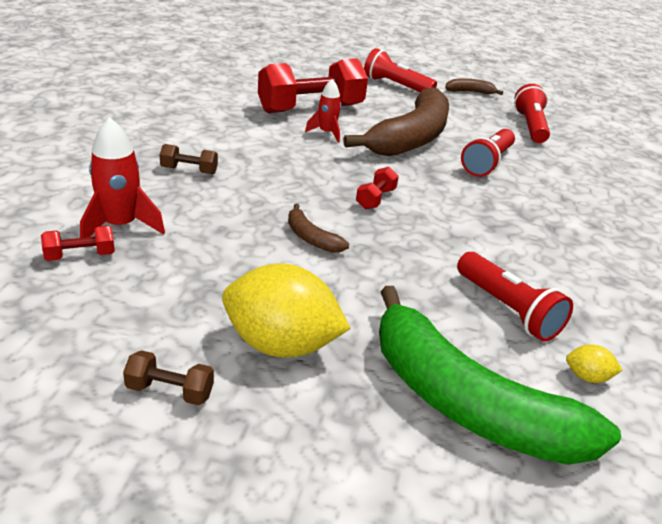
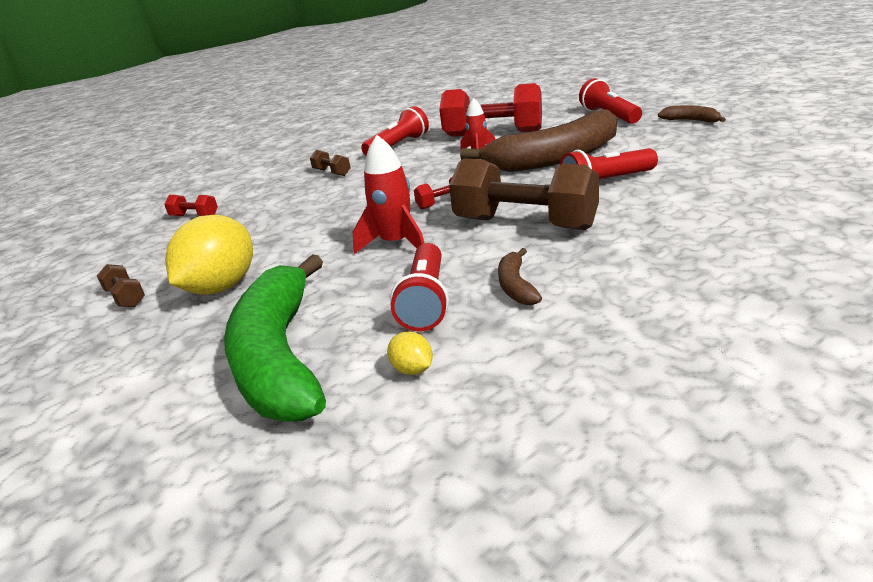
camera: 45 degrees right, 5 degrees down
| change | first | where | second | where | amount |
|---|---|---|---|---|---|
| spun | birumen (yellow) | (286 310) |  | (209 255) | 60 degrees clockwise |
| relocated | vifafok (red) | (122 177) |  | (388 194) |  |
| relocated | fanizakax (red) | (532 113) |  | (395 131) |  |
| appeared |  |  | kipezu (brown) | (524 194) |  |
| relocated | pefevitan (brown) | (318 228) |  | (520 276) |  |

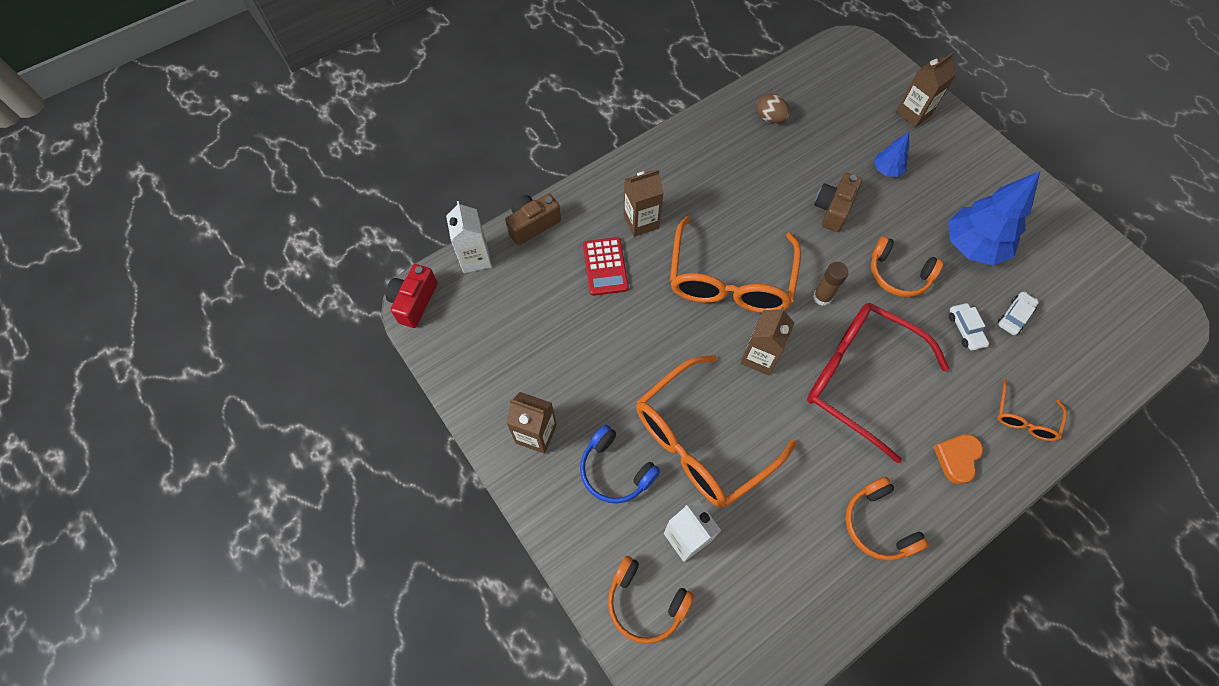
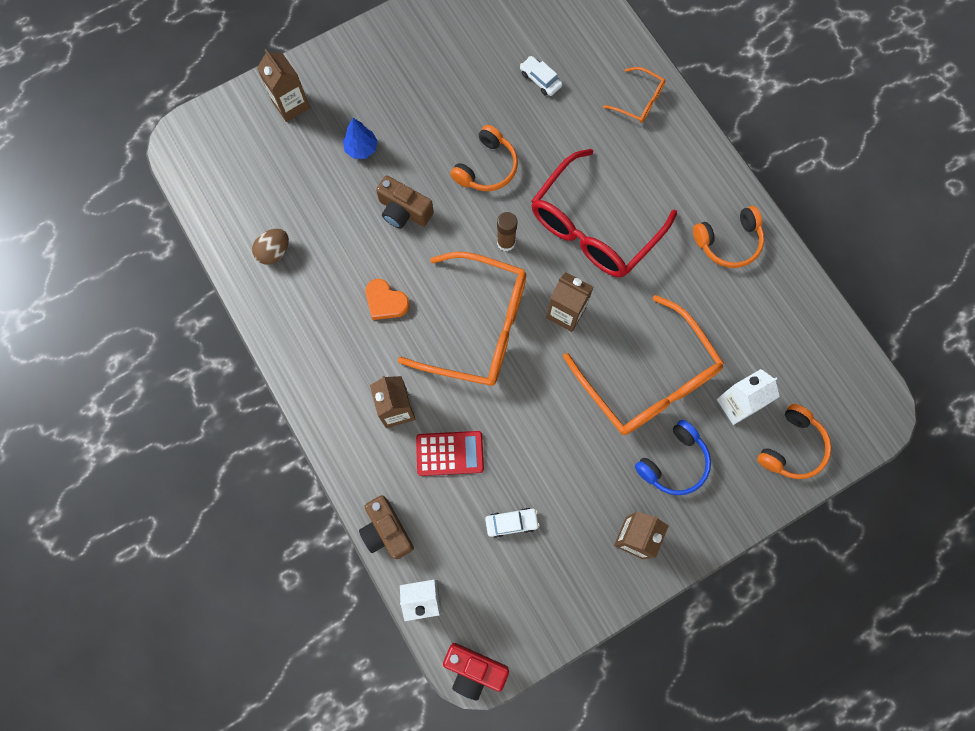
camera: 85 degrees left, 10 degrees up
| change | first | where | second | where | amount |
|---|---|---|---|---|---|
| relocated | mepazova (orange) | (958 459) |  | (387 299) |  |
| relocated | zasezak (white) | (969 326) |  | (512 523) |  |
| missing | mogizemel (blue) | (994 218) |  |  |  |

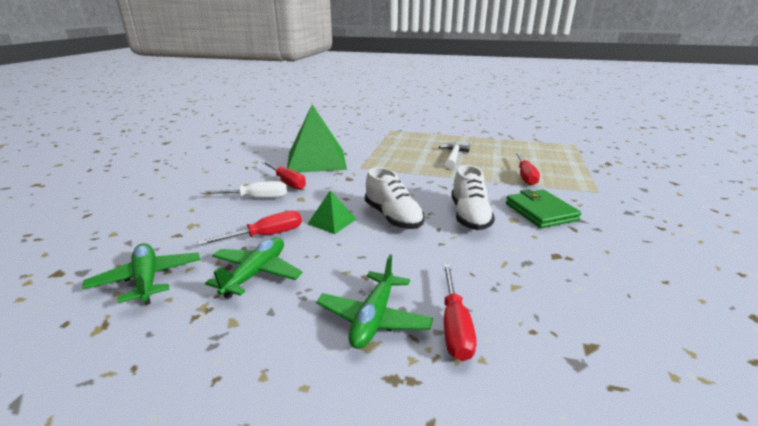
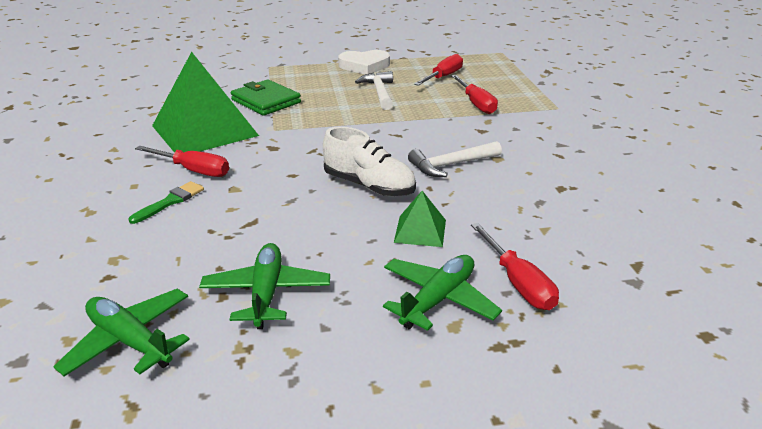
camera: 25 degrees left, 5 degrees up
| change | first | where | second | where | amount |
|---|---|---|---|---|---|
| exchanged | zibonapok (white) | (243 189) | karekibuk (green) | (166 202) |  |
| relocated | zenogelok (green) | (543 208) |  | (266 97) |  |
| appeared |  |  | mepazova (white) | (364 62) |  |
| spun | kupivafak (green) | (374 301) |  | (442 293) | 135 degrees counterclockwise |
| relocated | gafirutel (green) | (332 212) |  | (420 219) |  |
| exchanged | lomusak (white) | (473 197) | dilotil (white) | (455 159) |  |
| relocated | zibonapok (red) | (250 228) |  | (438 70) |  |

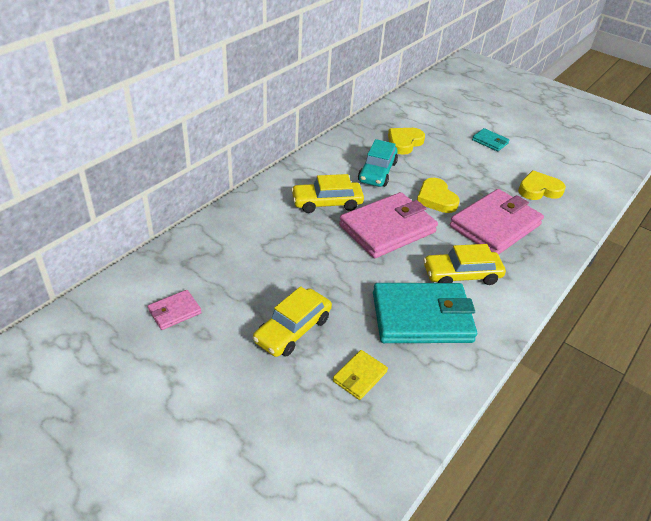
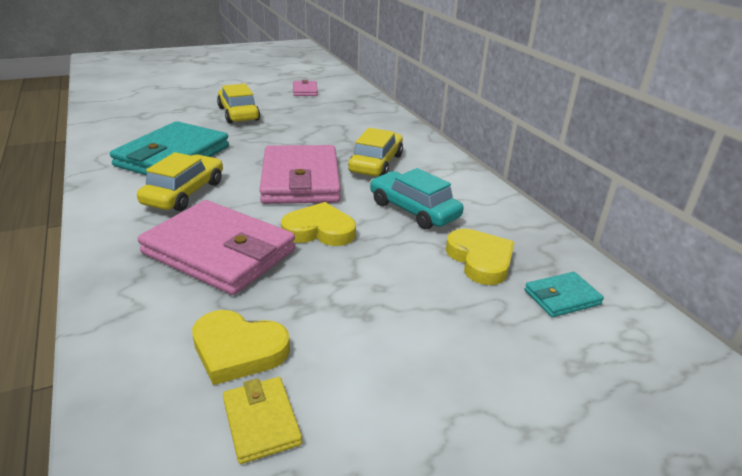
camera: 120 degrees right, 10 degrees down
| change | first | where | second | where | amount |
|---|---|---|---|---|---|
| spun | zenogelok (pink) | (497 222) |  | (216 247) | 45 degrees counterclockwise |
| spun | mepazova (yellow) | (542 185) |  | (241 347) | 90 degrees clockwise |
| relocated | zenogelok (yellow) | (360 375) |  | (262 420) |  |
| relocated | zenogelok (turquoise) | (490 140) |  | (564 294) |  |

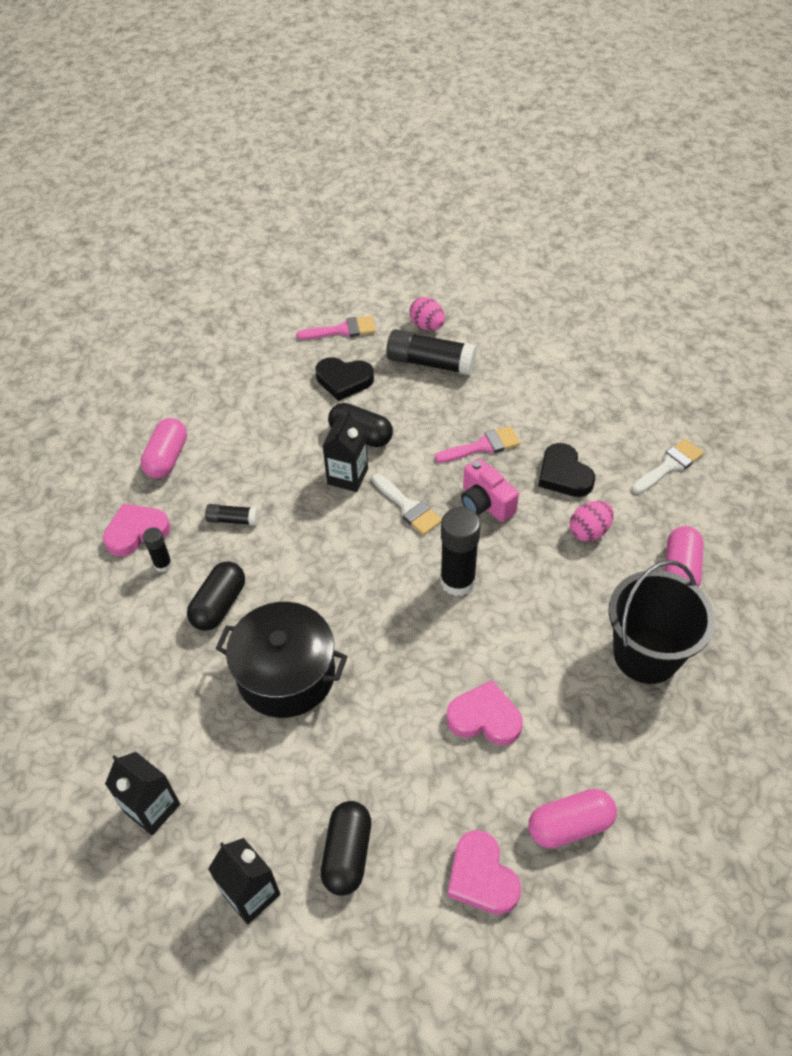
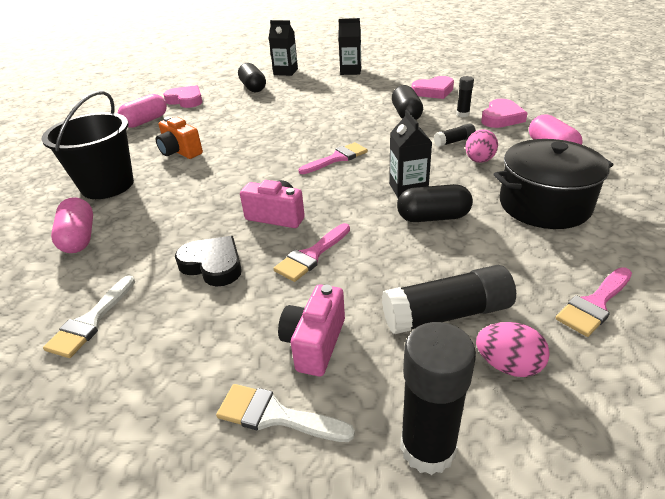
camera: 150 degrees right, 15 degrees down
| change | first | where | second | where | amount |
|---|---|---|---|---|---|
| appeared |  |  | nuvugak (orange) | (179 138) |  |
| relocated | karekibuk (white) | (406 504) |  | (285 413) |  |
| appeared |  |  | nuvugak (pink) | (311 330) |  |
| appeared |  |  | karekibuk (pink) | (333 158) |  |
| relocated | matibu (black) | (460 551) |  | (438 398) |  |
| relocated | mepazova (pink) | (485 712) |  | (433 87) |  |
| relocated | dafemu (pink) | (592 521) |  | (481 146) |  |
| relocated | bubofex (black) | (281 660) |  | (553 184) |  |
| missing | mepazova (black) | (344 379) |  |  |  |

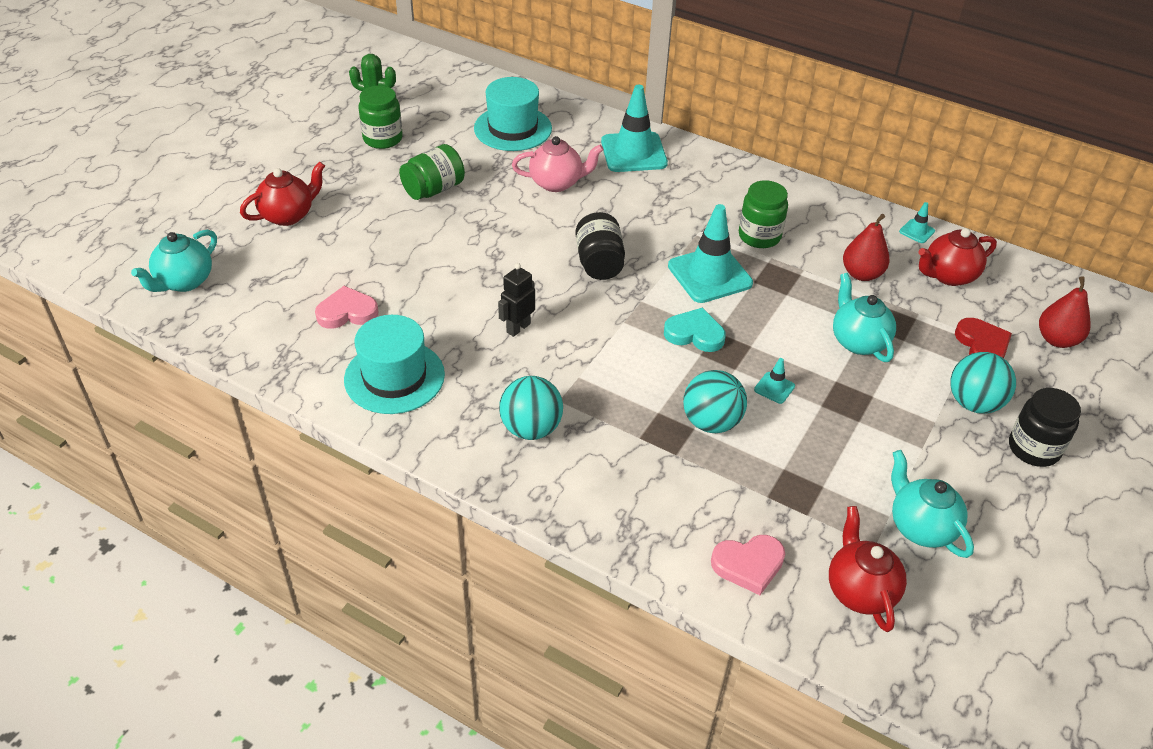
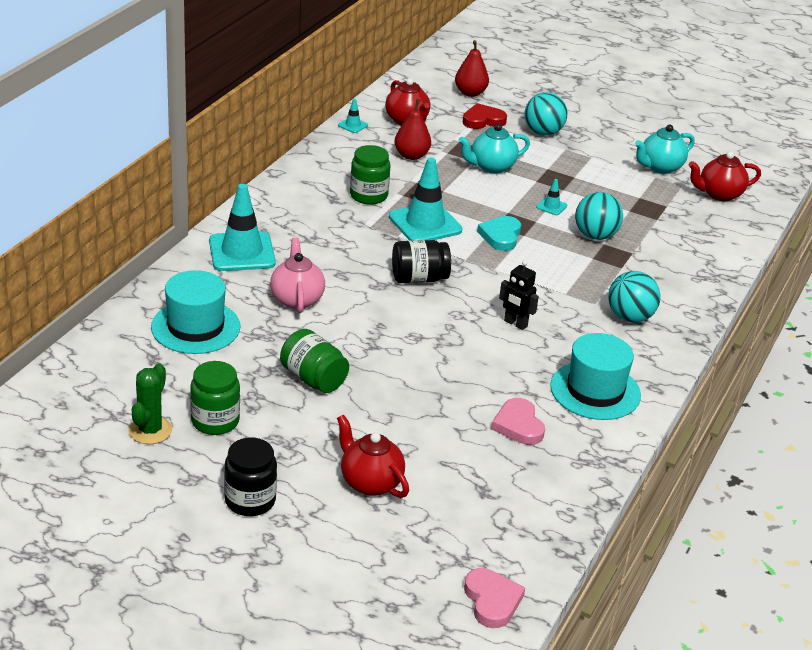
camera: 95 degrees left, 10 degrees down
| change | first | where | second | where | amount |
|---|---|---|---|---|---|
| relocated | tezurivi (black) | (1045 427) |  | (250 477) |  |
| relocated | mepazova (pink) | (748 565) |  | (494 598) |  |
| missing | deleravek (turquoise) | (174 260) |  |  |  |

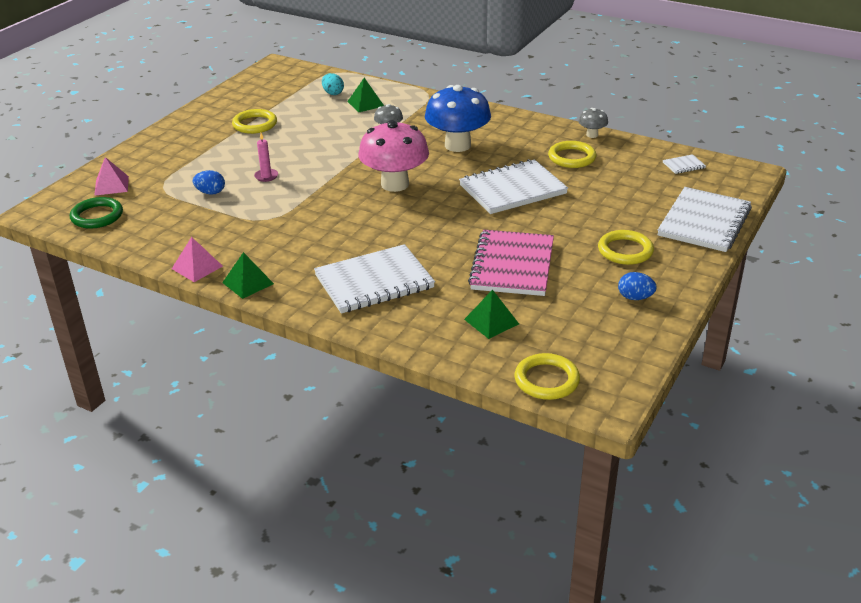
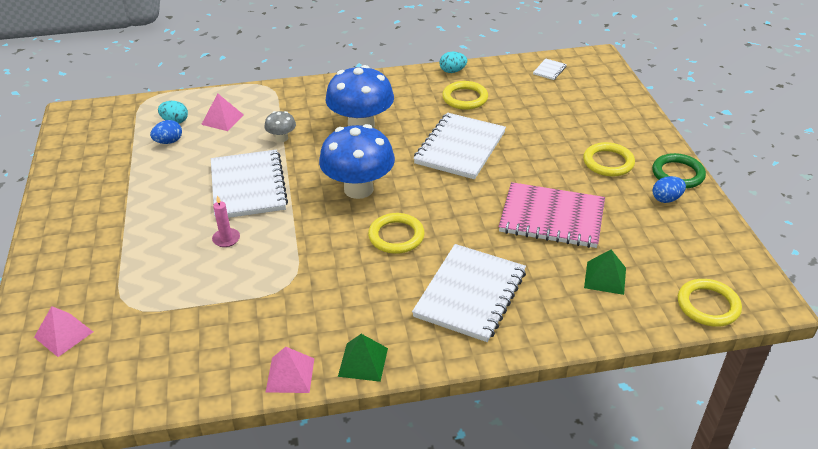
camera: 40 degrees left, 5 degrees up
| change | first | where | second | where | amount |
|---|---|---|---|---|---|
| relocated | dafemu (blue) | (209 182) |  | (166 132) |  |
| colour | gafirutel (green) | (365 95) | gafirutel (pink) | (222 112) |  |
| relocated | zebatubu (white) | (705 219) |  | (249 183) |  |
| colour | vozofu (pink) | (393 156) | vozofu (blue) | (357 161) |  |
| relocated | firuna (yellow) | (254 121) |  | (396 233) |  |
| exchanged | vozofu (grey) | (593 123) | dafemu (turquoise) | (453 62) |  |
| spun | zebatubu (pink) | (511 263) |  | (552 215) | 45 degrees counterclockwise |
| relocated | firuna (green) | (96 213) |  | (679 171) |  |

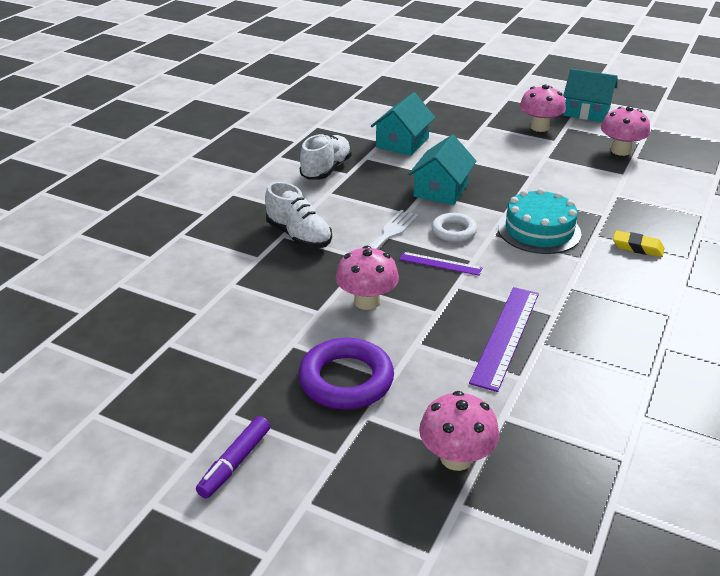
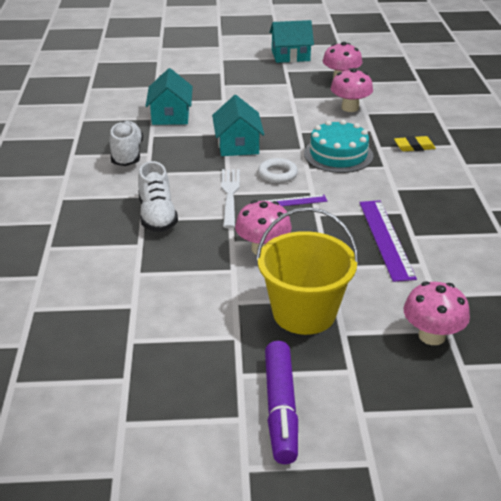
camera: 30 degrees left, 0 degrees up
| change | first | where | second | where | amount |
|---|---|---|---|---|---|
| spun | lomusak (white) | (298 215) |  | (158 196) | 60 degrees clockwise |
| exchanged | firuna (purple) | (346 373) | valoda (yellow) | (307 271) |  |
| size | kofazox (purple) | (233 457) |  | (281 402) | x1.52 |
| relocated | vozofu (pink) | (543 108) |  | (352 90) |  |

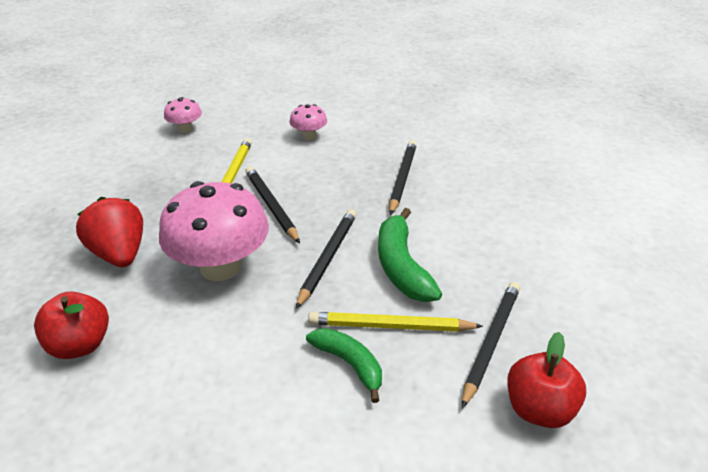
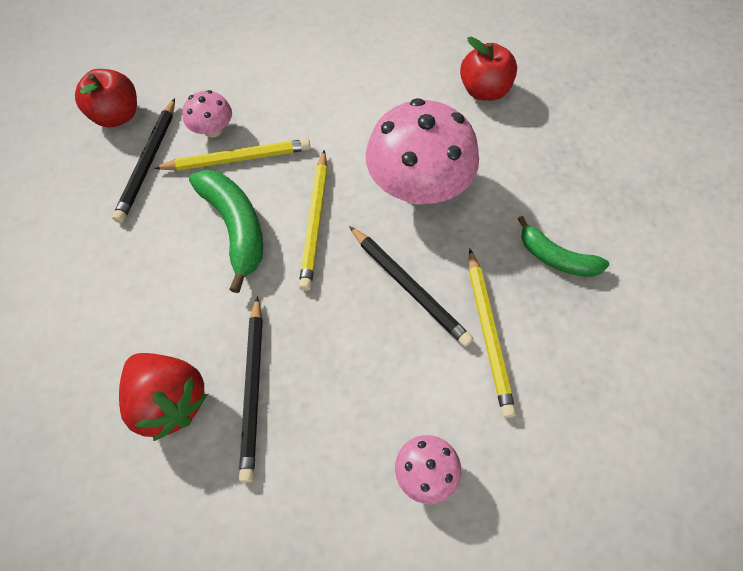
camera: 165 degrees right, 25 degrees up
| change | first | where | second | where | amount |
|---|---|---|---|---|---|
| relocated | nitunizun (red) | (109 232) |  | (163 397) |  |
| relocated | vozofu (pink) | (183 115) |  | (207 114) |  |
| colour | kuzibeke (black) | (326 259) | kuzibeke (yellow) | (313 220) |  |
| relocated | pefevitan (green) | (344 365) |  | (563 246) |  |

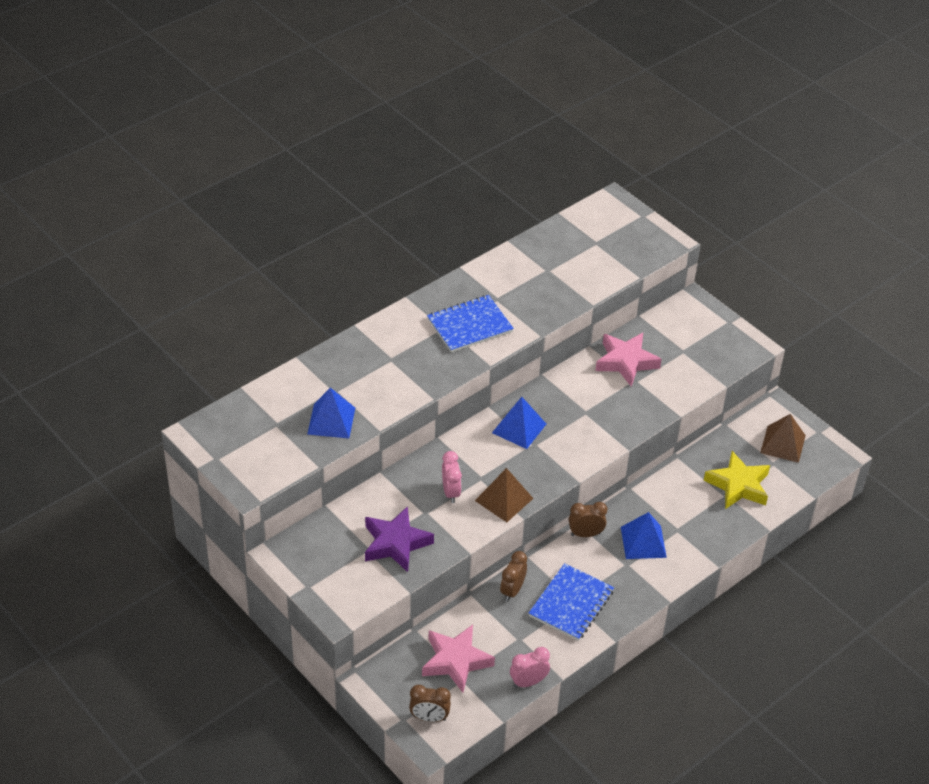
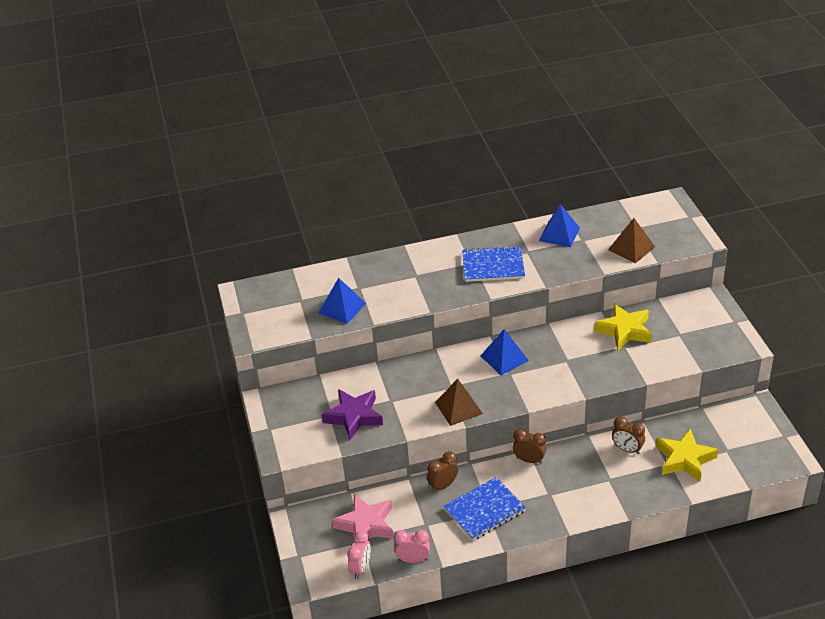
camera: 30 degrees right, 5 degrees down
| change | first | where | second | where | amount |
|---|---|---|---|---|---|
| relocated | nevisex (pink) | (452 477) |  | (359 555) |  |
| relocated | gafirutel (blue) | (644 535) |  | (559 225) |  |
| colour | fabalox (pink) | (628 359) | fabalox (yellow) | (623 327) |  |
| relocated | gafirutel (brown) | (783 438) |  | (631 241) |  |
| relocated | nevisex (brown) | (430 703) |  | (628 435) |  |

